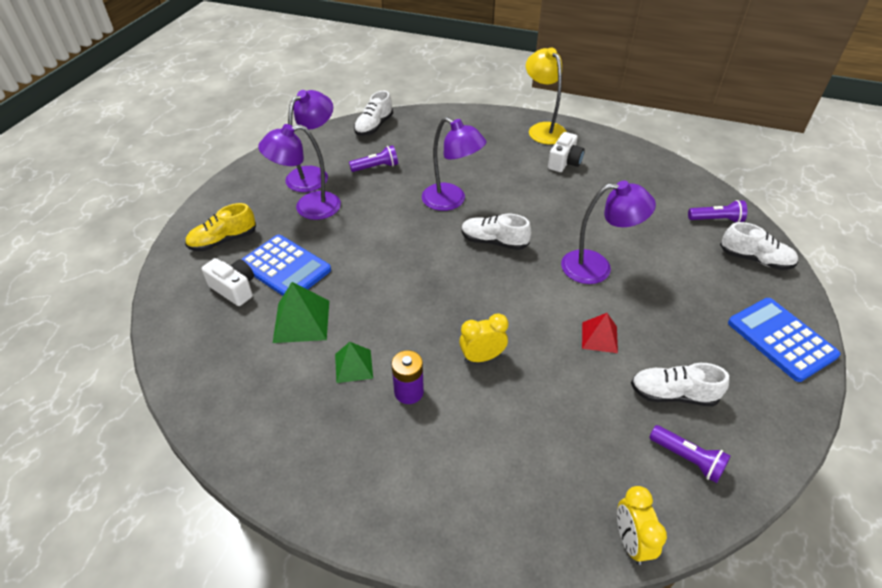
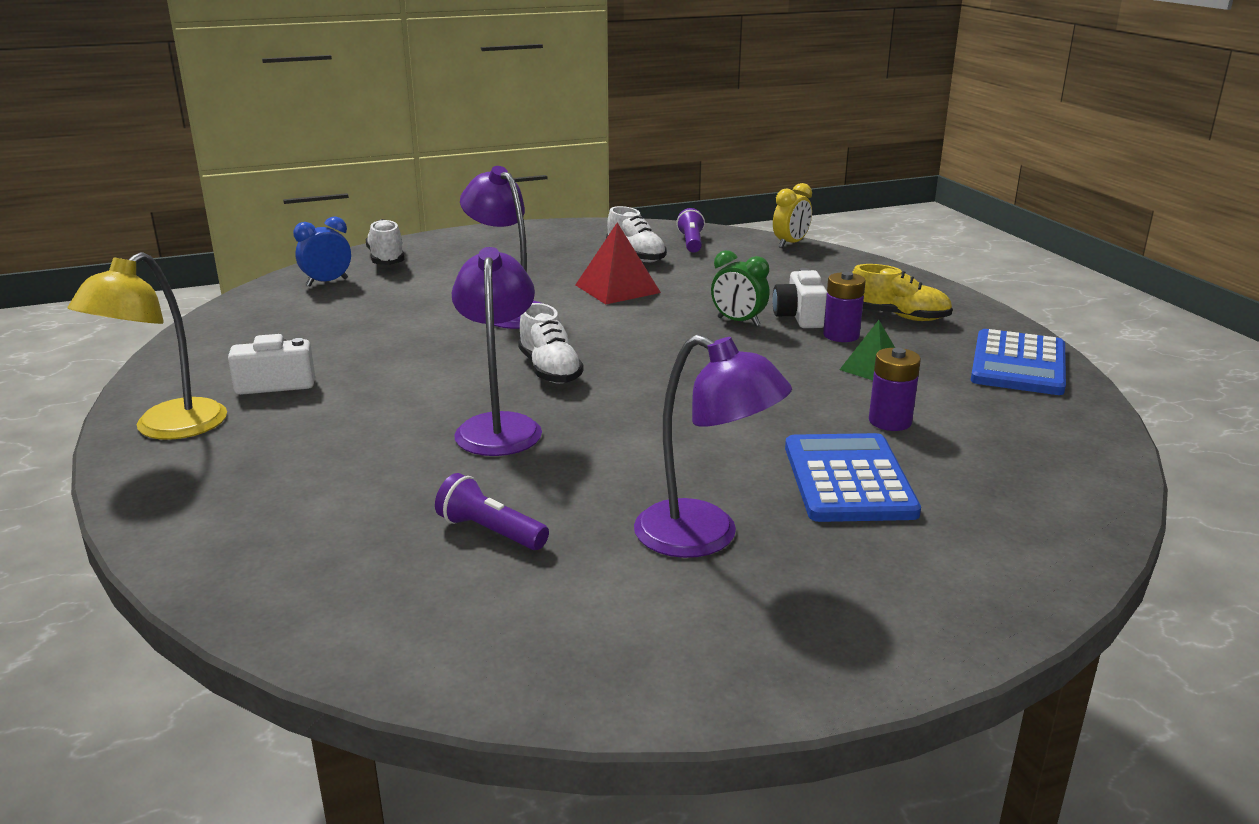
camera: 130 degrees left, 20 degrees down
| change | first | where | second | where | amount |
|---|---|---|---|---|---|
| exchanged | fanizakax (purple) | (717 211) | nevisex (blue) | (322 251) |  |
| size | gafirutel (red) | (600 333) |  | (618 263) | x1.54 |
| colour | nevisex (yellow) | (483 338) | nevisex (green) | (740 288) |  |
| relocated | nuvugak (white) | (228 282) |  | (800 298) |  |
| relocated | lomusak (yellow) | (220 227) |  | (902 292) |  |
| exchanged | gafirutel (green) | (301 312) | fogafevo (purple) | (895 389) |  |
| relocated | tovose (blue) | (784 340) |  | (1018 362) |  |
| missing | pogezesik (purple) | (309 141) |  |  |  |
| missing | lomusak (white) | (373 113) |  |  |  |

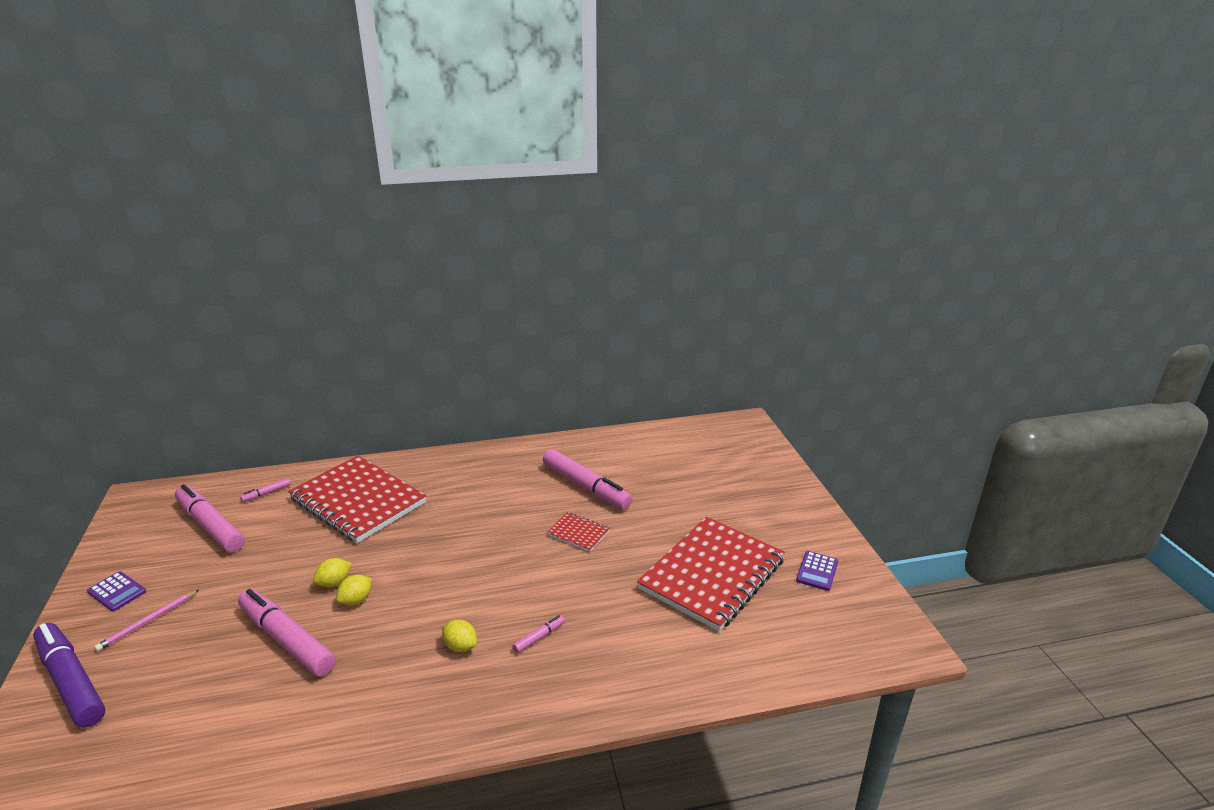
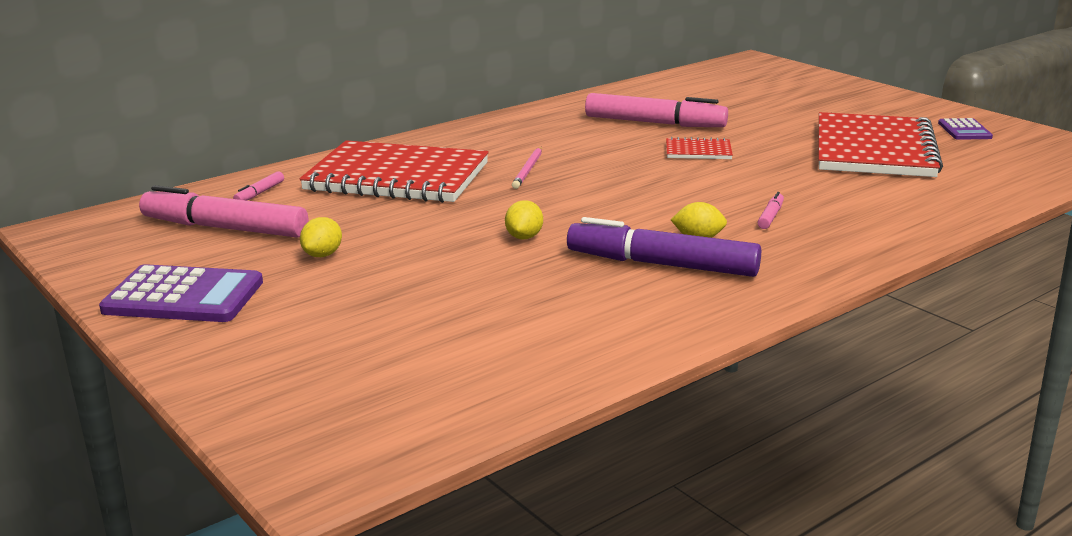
camera: 25 degrees left, 5 degrees down
| change | first | where | second | where | amount |
|---|---|---|---|---|---|
| size | tovose (purple) | (116 591) |  | (181 293) | x1.83 |
| relocated | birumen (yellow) | (332 572) |  | (321 237) |  |
| relocated | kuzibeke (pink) | (146 621) |  | (527 168) |  |
| relocated | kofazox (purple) | (69 675) |  | (664 247) |  |
| missing | kofazox (pink) | (287 633) |  |  |  |

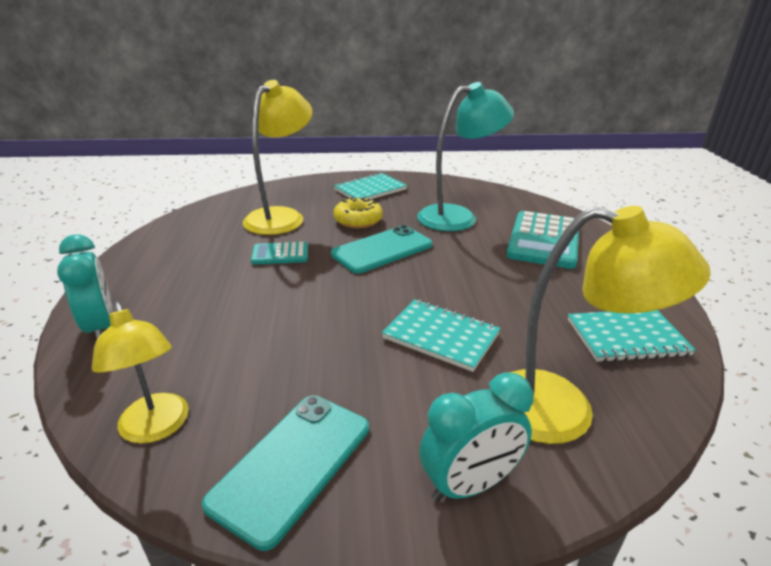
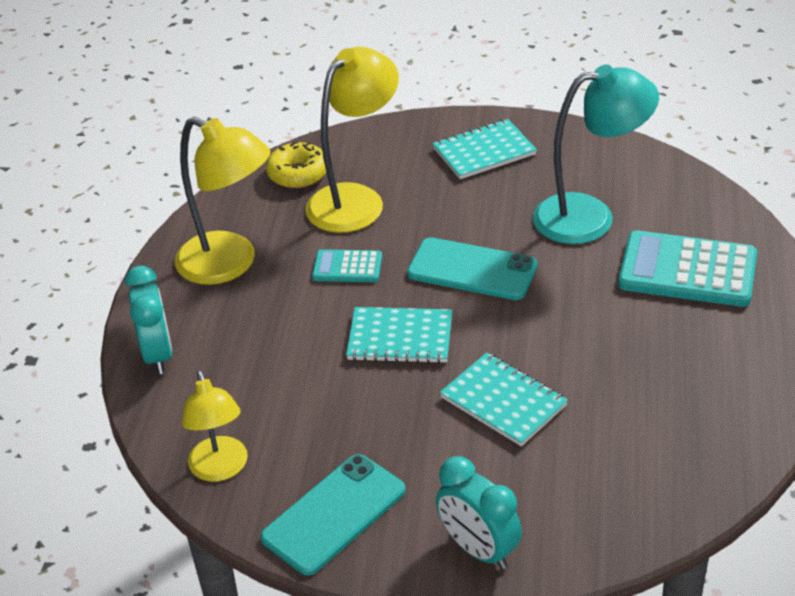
camera: 15 degrees right, 10 degrees up
| change | first | where | second | where | amount |
|---|---|---|---|---|---|
| relocated | pogezesik (yellow) | (601 325) |  | (223 201) |  |
| relocated | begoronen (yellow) | (358 212) |  | (296 164) |  |
| relocated | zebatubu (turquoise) | (632 336) |  | (399 335) |  |
| spun | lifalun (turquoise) | (382 249) |  | (472 268) | 45 degrees clockwise |
| spun | nevisex (turquoise) | (476 437) |  | (479 512) | 60 degrees clockwise |
| spun | tovose (turquoise) | (542 240) |  | (687 268) | 75 degrees clockwise |

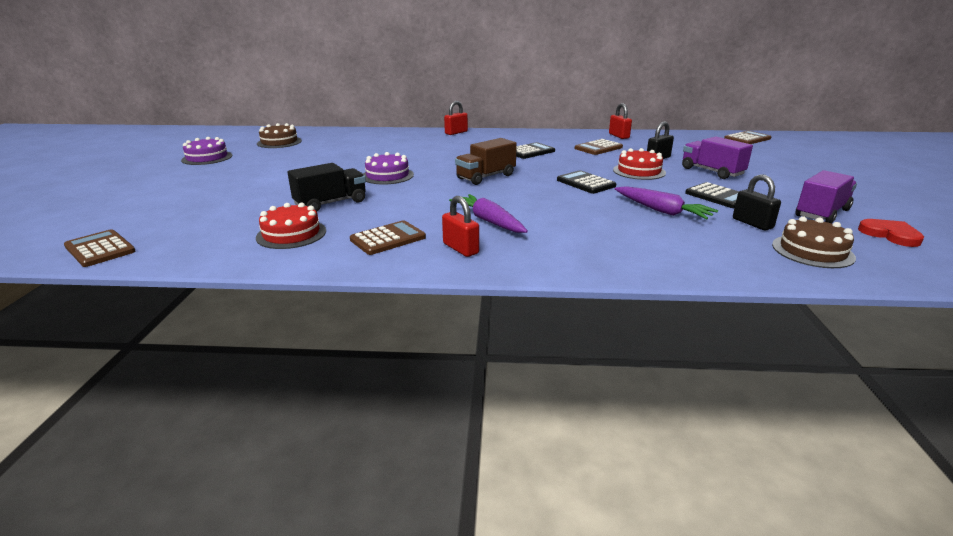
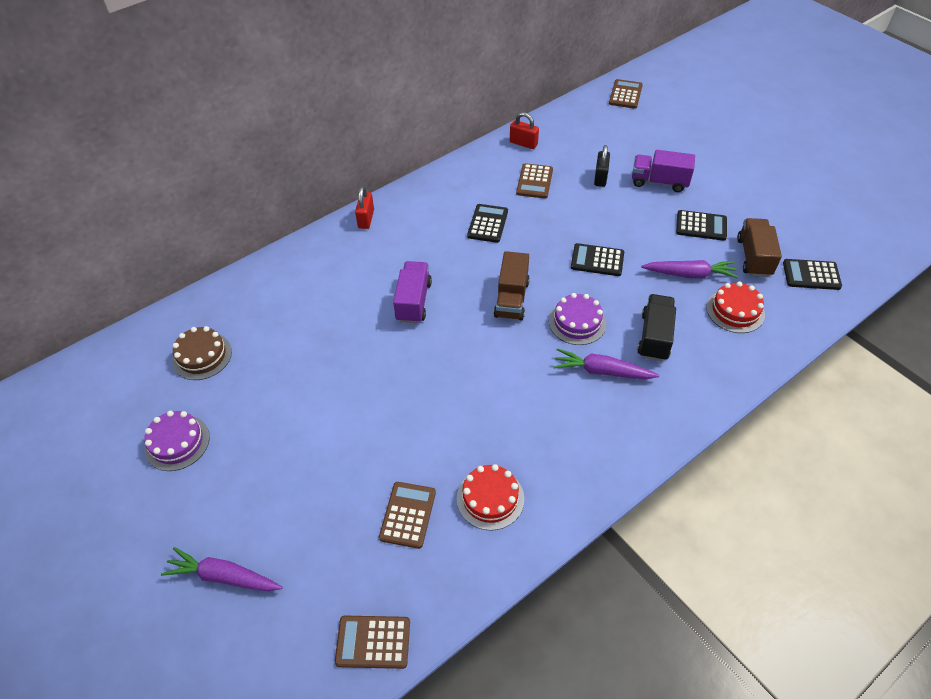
camera: 40 degrees left, 25 degrees up
| change | first | where | second | where | amount |
|---|---|---|---|---|---|
| appeared |  |  | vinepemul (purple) | (222 569) |  |
| relocated | tovose (brown) | (388 237) |  | (407 515) |  |
| relocated | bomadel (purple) | (826 197) |  | (412 292) |  |
| relocated | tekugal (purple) | (388 168) |  | (577 319) |  |
| relocated | bomadel (black) | (326 187) |  | (656 327) |  |
| relocated | tekugal (red) | (639 164) |  | (735 307) |  |
| exchanged | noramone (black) | (757 202) | bomadel (brown) | (759 247) |  |
| exchanged | tekugal (brown) | (814 242) | tovose (black) | (812 274) |  |
| missing | noramone (red) | (460 226) |  |  |  |
| missing | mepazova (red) | (891 233) |  |  |  |

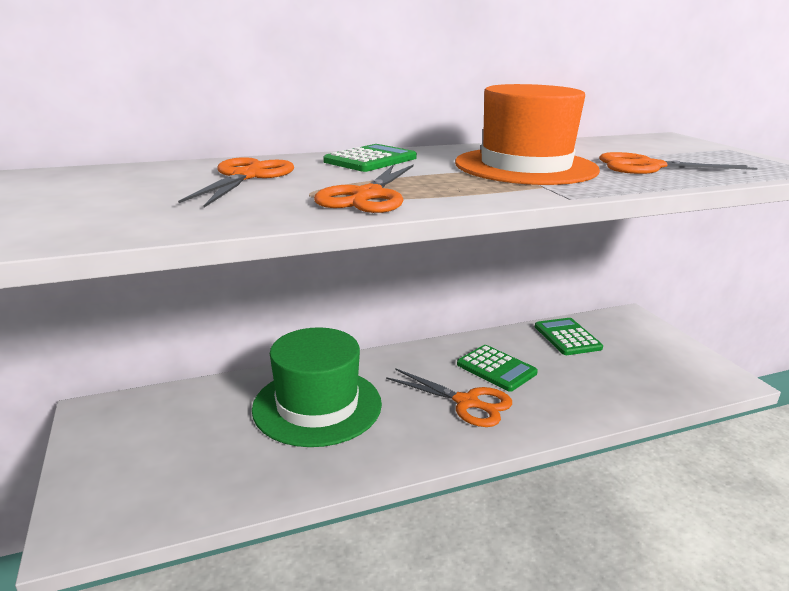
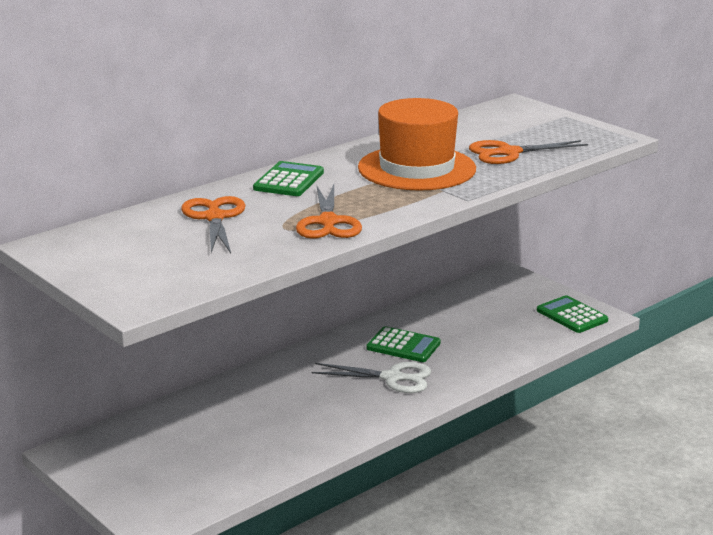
camera: 20 degrees left, 0 degrees up
| change | first | where | second | where | amount |
|---|---|---|---|---|---|
| colour | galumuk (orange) | (449 397) | galumuk (white) | (371 377) |  |
| relocated | tovose (green) | (569 336) |  | (572 314) |  |
| missing | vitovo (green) | (317 387) |  |  |  |

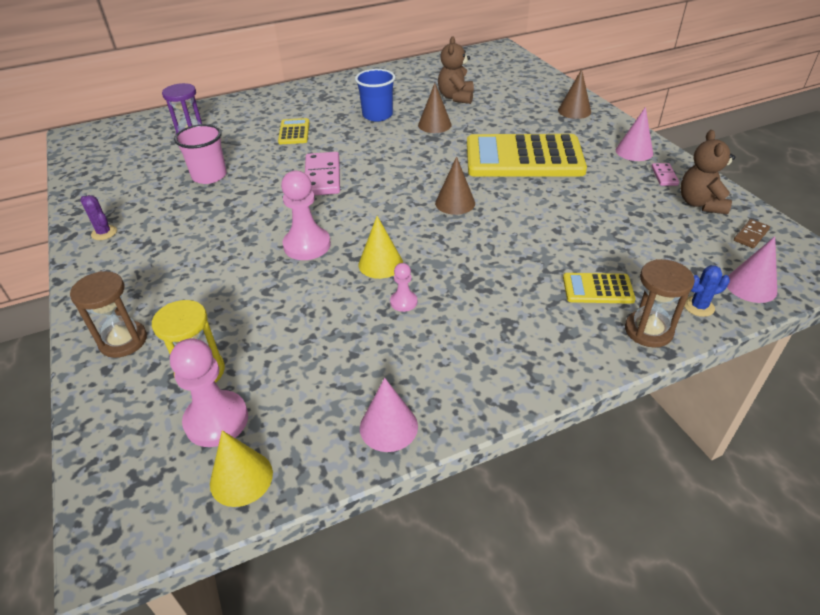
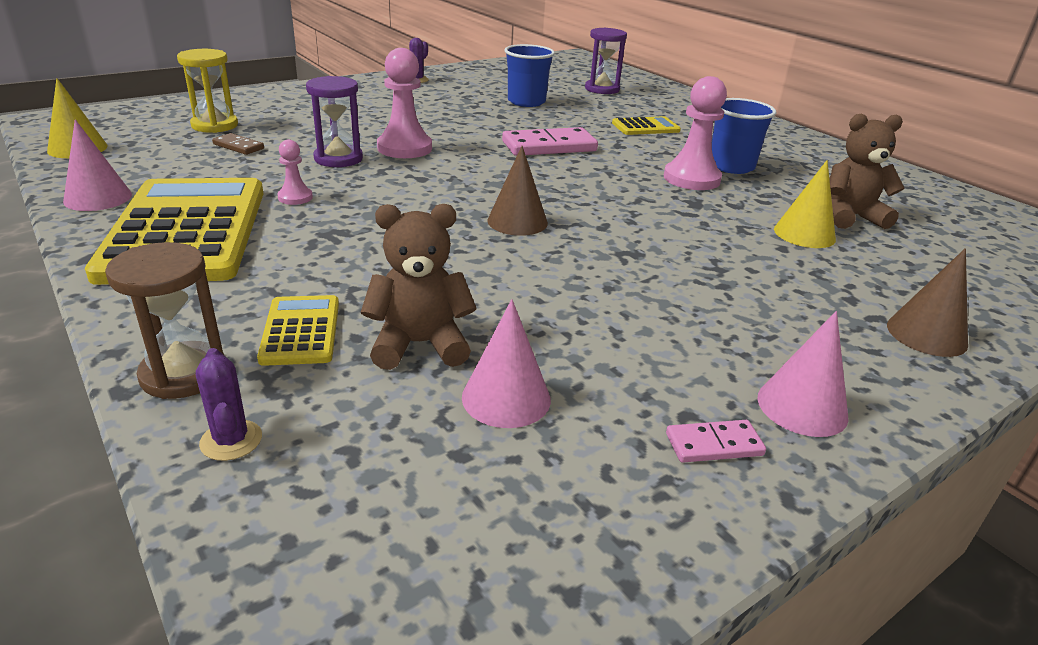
camera: 75 degrees right, 10 degrees down
| change | first | where | second | where | amount |
|---|---|---|---|---|---|
| relocated | tovose (yellow) | (527 155) |  | (174 231) |  |
| colour | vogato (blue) | (707 291) | vogato (purple) | (229 404) |  |
| relocated | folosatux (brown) | (752 233) |  | (238 144) |  |
| appeared |  |  | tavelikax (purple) | (334 121) |  |
| relocated | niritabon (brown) | (707 172) |  | (419 287) |  |
| relocated | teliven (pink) | (752 269) |  | (506 363) |  |
| colour | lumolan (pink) | (200 154) | lumolan (blue) | (529 75) |  |
| relocated | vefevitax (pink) | (209 392) |  | (695 133) |  |
| relocated | teliven (yellow) | (380 247) |  | (805 204) |  |
| missing | tavelikax (brown) | (108 314) |  |  |  |
| missing | teliven (brown) | (435 108) |  |  |  |

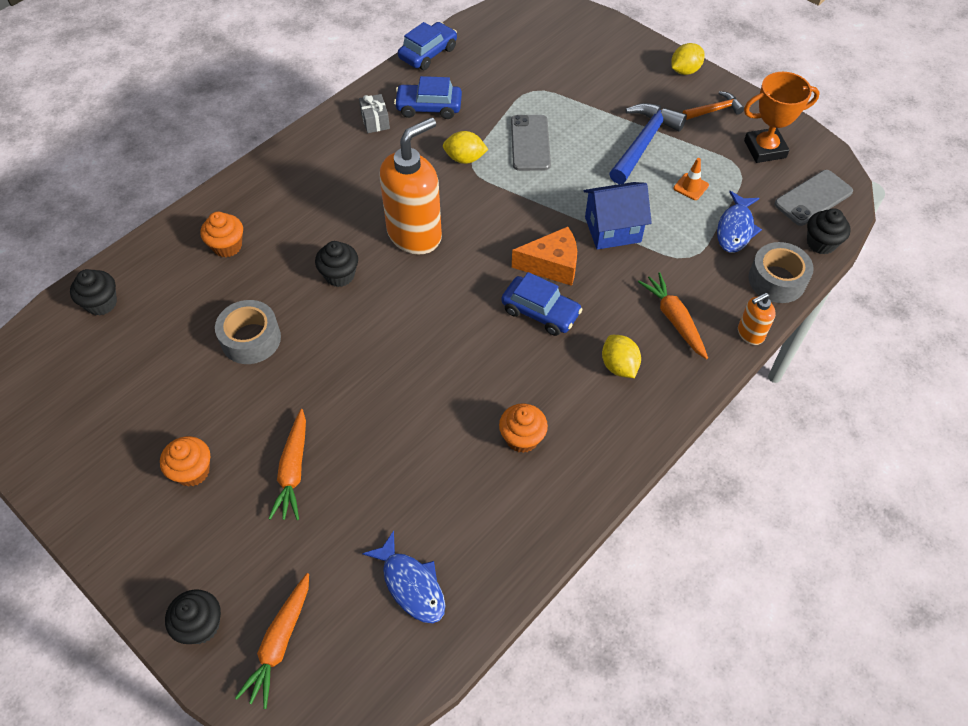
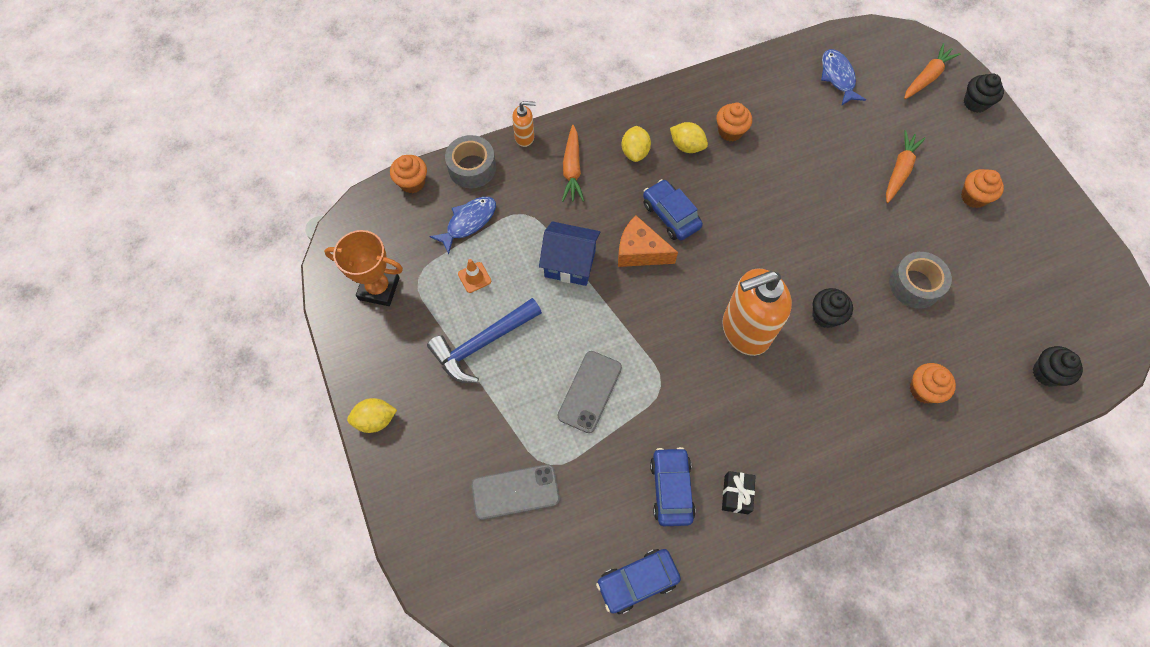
camera: 155 degrees left, 10 degrees up
| change | first | where | second | where | amount |
|---|---|---|---|---|---|
| colour | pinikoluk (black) | (829 231) | pinikoluk (orange) | (408 174) |  |
| relocated | lifalun (grey) | (813 198) |  | (516 492) |  |
| spun | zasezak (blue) | (428 97) |  | (673 486) | 120 degrees counterclockwise |
| relocated | birumen (yellow) | (466 147) |  | (689 137) |  |
| colour | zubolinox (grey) | (374 113) | zubolinox (black) | (739 492) |  |
| missing | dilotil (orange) | (713 105) |  |  |  |

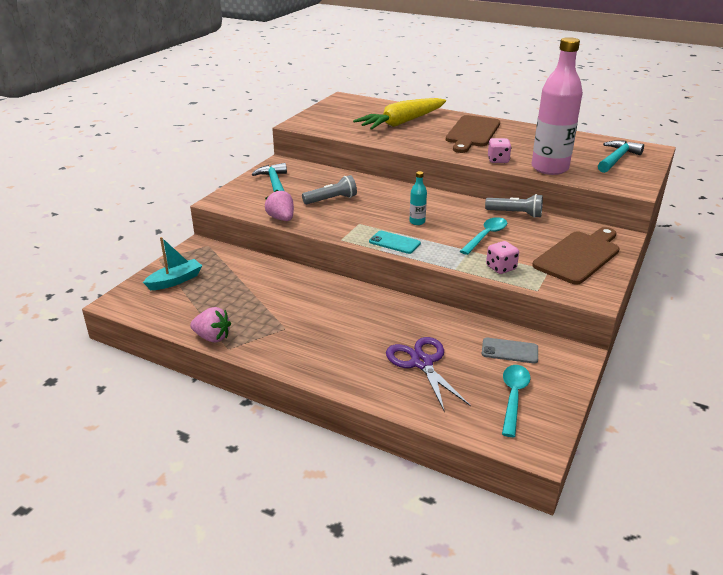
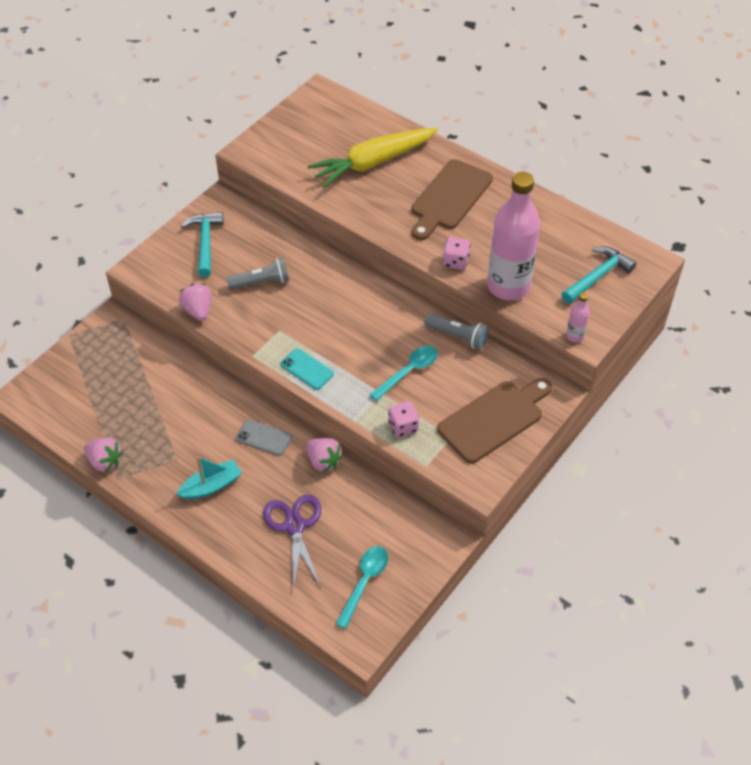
camera: 10 degrees right, 20 degrees up
| change | first | where | second | where | amount |
|---|---|---|---|---|---|
| relocated | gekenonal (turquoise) | (172 263) |  | (209 477) |  |
| relocated | lifalun (grey) | (510 350) |  | (264 437) |  |
| appeared |  |  | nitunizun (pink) | (324 455) |  |
| appeared |  |  | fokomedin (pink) | (578 317) |  |
| missing | fokomedin (turquoise) | (418 198) |  |  |  |

